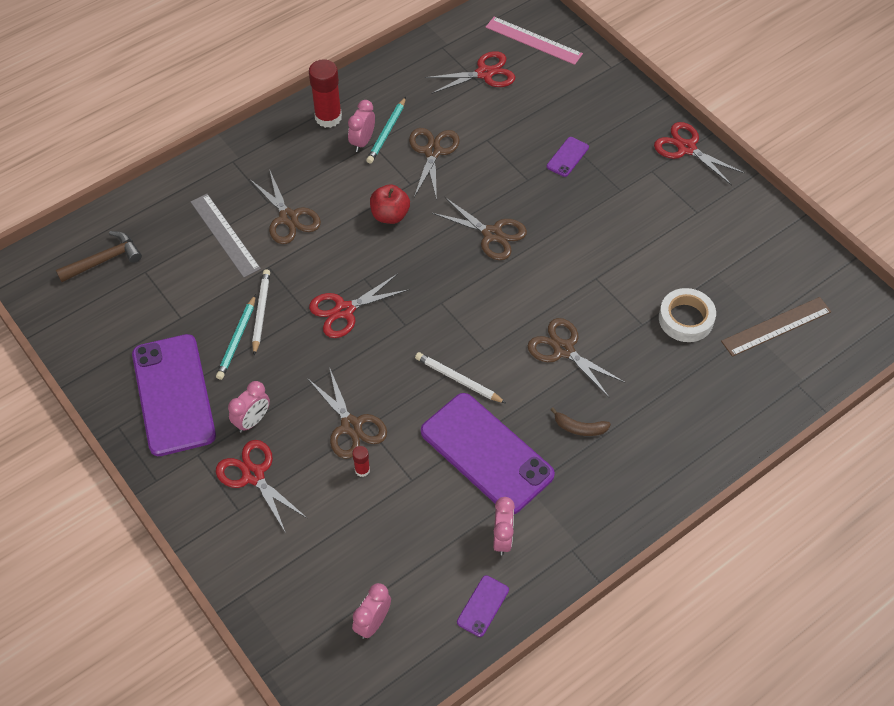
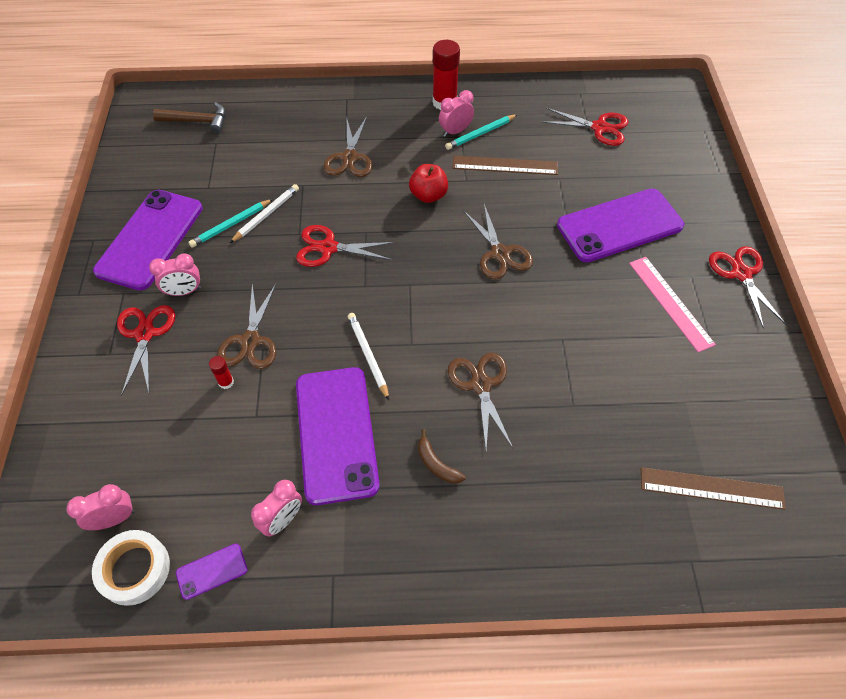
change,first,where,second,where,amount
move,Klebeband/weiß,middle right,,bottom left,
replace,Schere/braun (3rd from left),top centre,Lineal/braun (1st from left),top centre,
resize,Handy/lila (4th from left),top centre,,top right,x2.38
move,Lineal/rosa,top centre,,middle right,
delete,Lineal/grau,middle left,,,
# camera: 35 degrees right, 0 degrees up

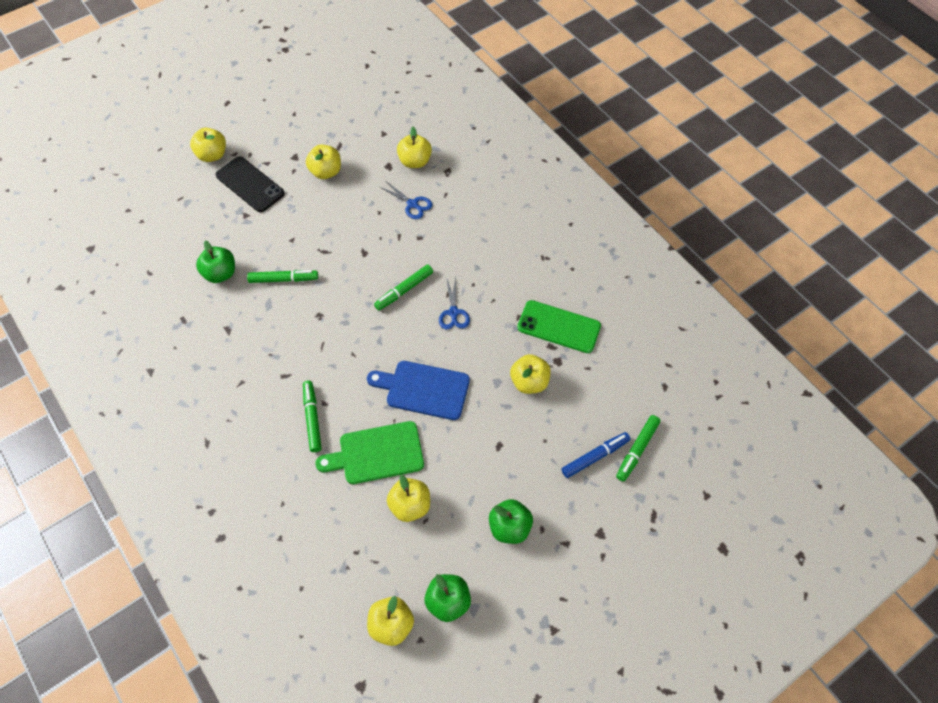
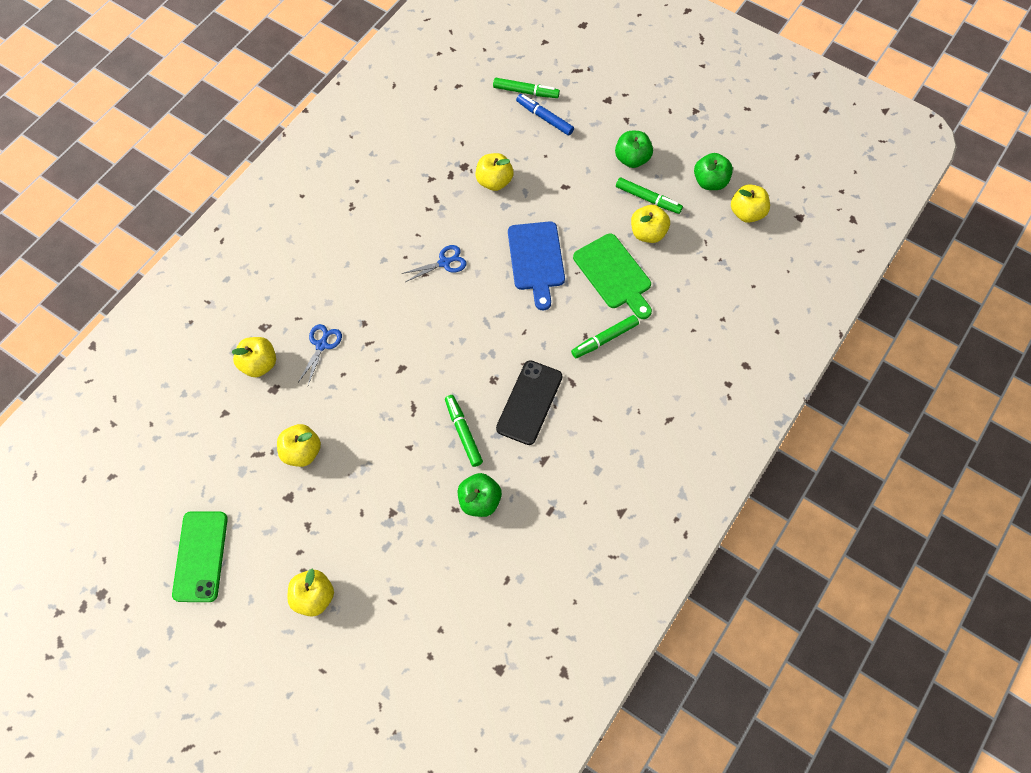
change,first,where,second,where,amount
move,Handy/grün,centre,,bottom left,
move,Handy/schwarz,top left,,centre,
move,Filzstift/grün (3rd from left in the first image),centre,Filzstift/grün (4th from left),top centre,
# camera: 110 degrees left, 5 degrees up

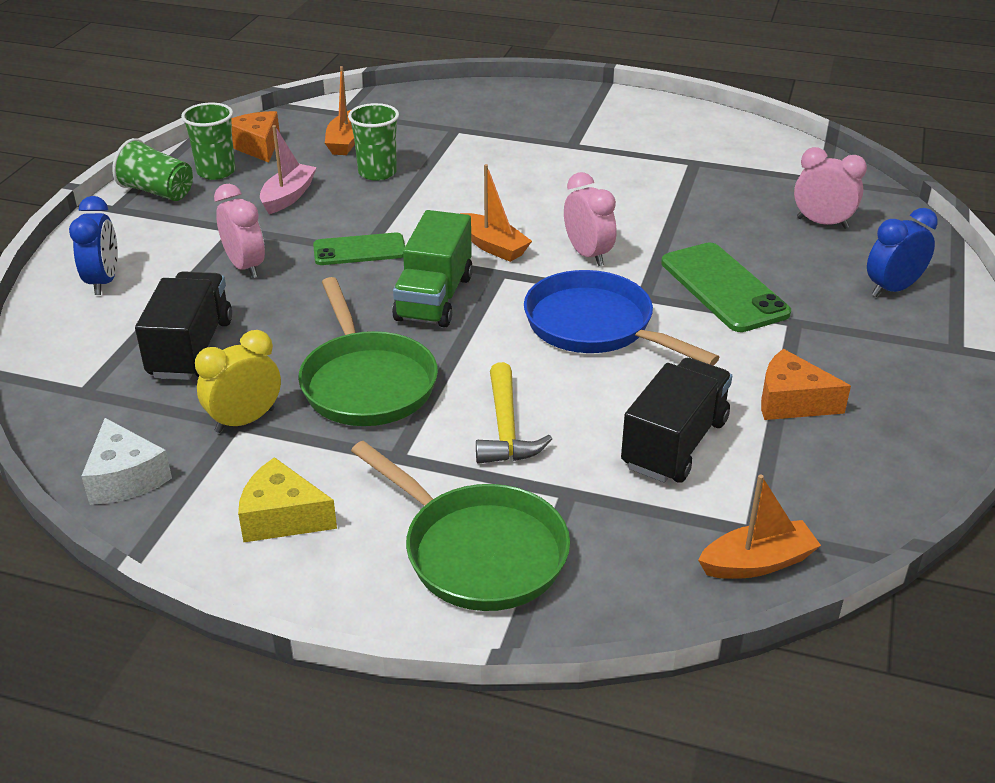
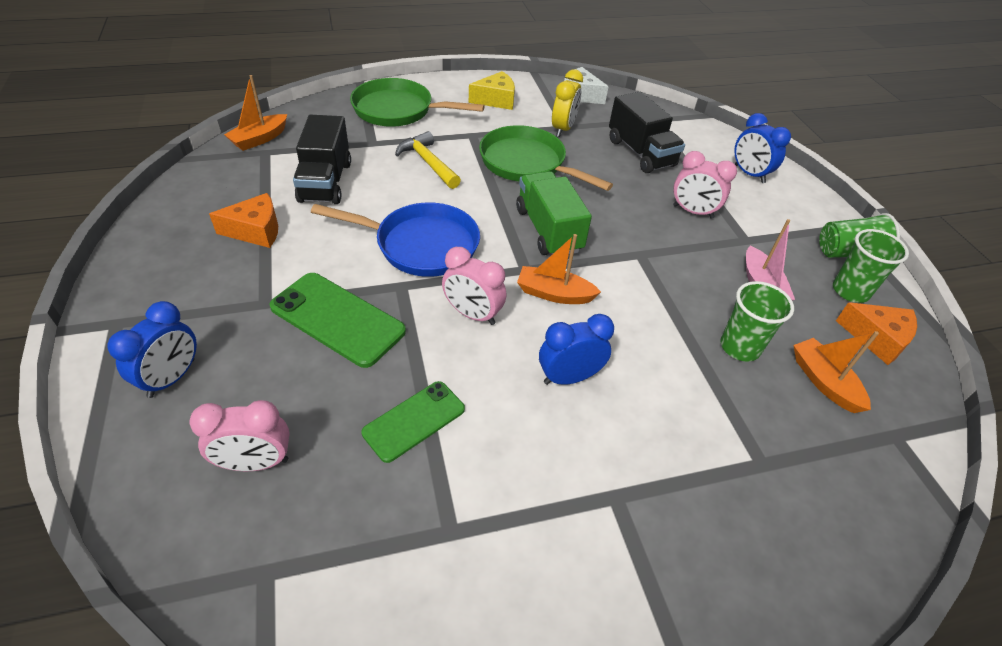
change,first,where,second,where,amount
move,Handy/grün (1st from left in the first image),top centre,Handy/grün (2nd from left),centre,
insert,,,Wecker/blau (2nd from left),centre,
# camera: 145 degrees right, 10 degrees up

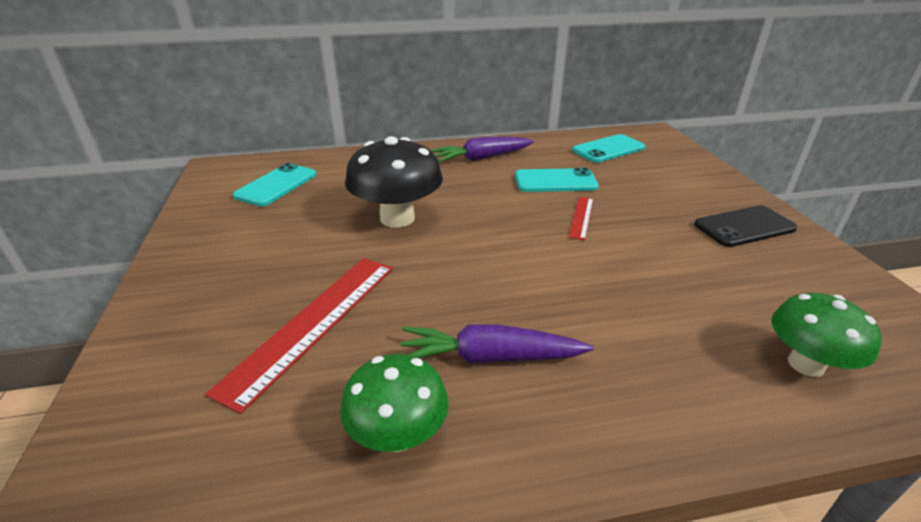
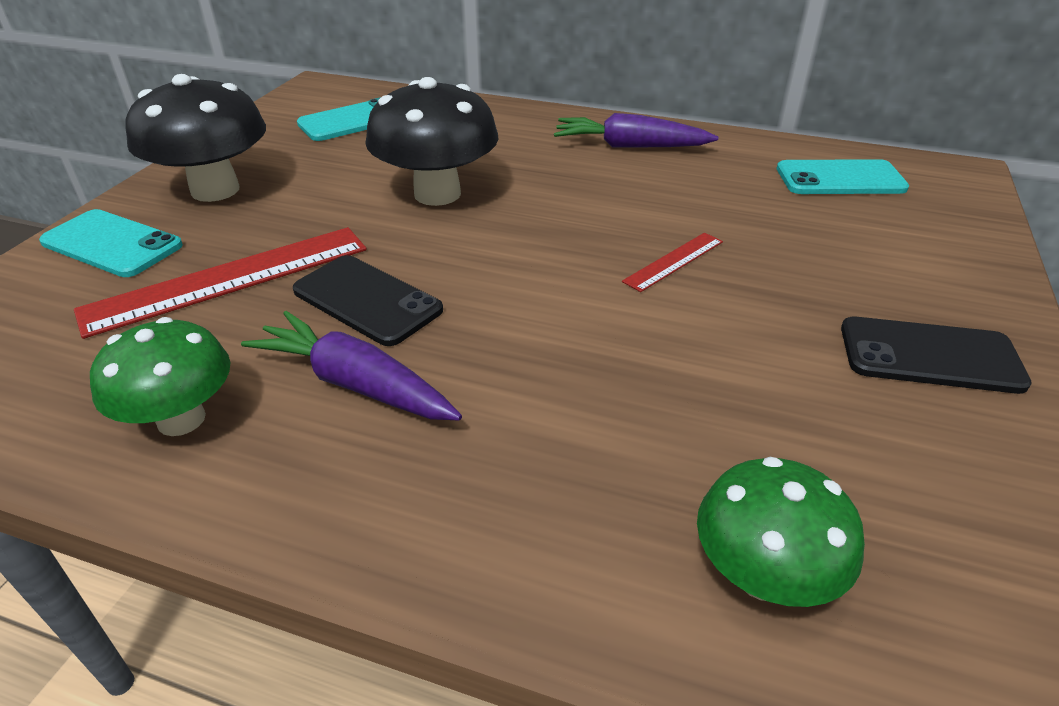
change,first,where,second,where,amount
move,Handy/türkis (2nd from left in the first image),centre,Handy/türkis (1st from left),middle left,
insert,,,Pilz/schwarz (1st from left),top left,
insert,,,Handy/schwarz (1st from left),centre,
# camera: 30 degrees right, 5 degrees up

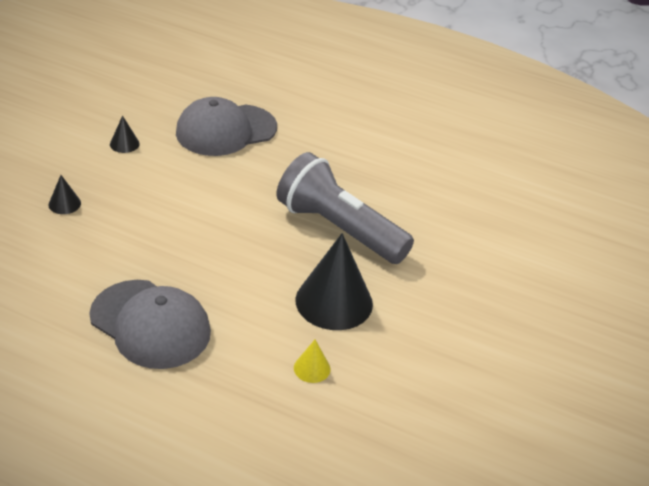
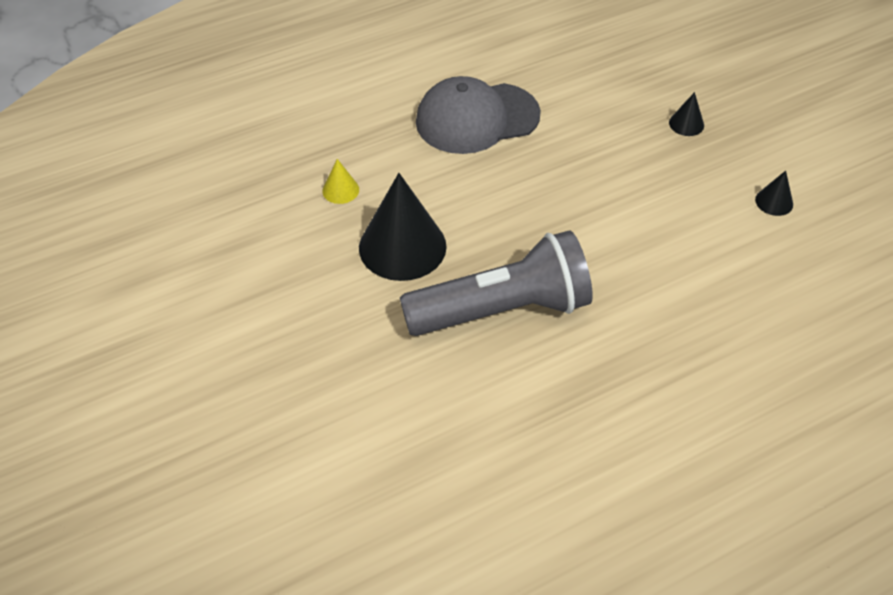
change,first,where,second,where,amount
delete,Kappe/grau (2nd from left),top centre,,,
# camera: 130 degrees right, 10 degrees up

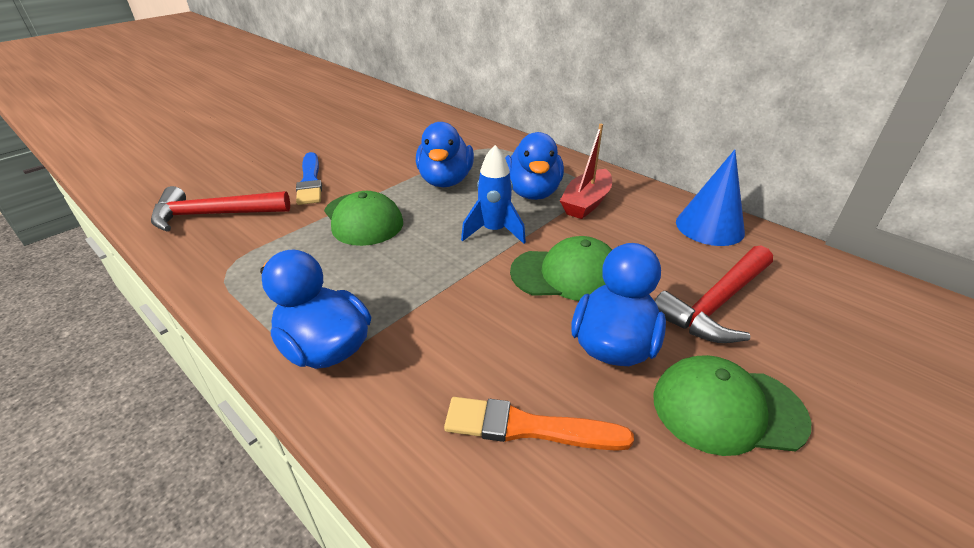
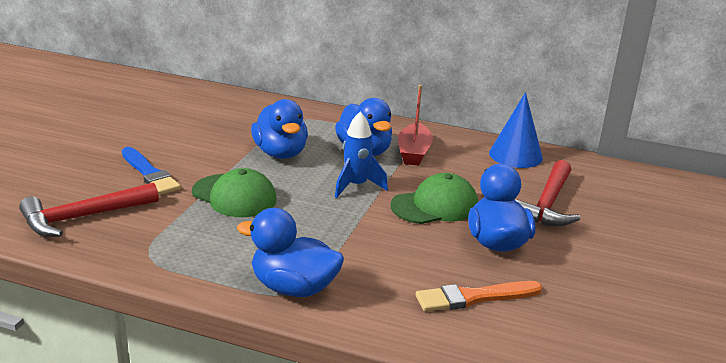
change,first,where,second,where,amount
delete,Kappe/grün (3rd from left),bottom right,,,
# camera: 25 degrees left, 10 degrees down

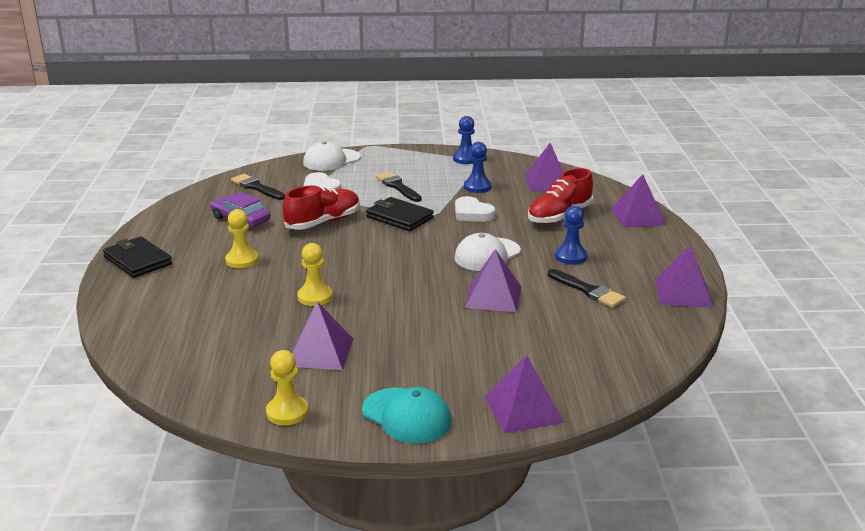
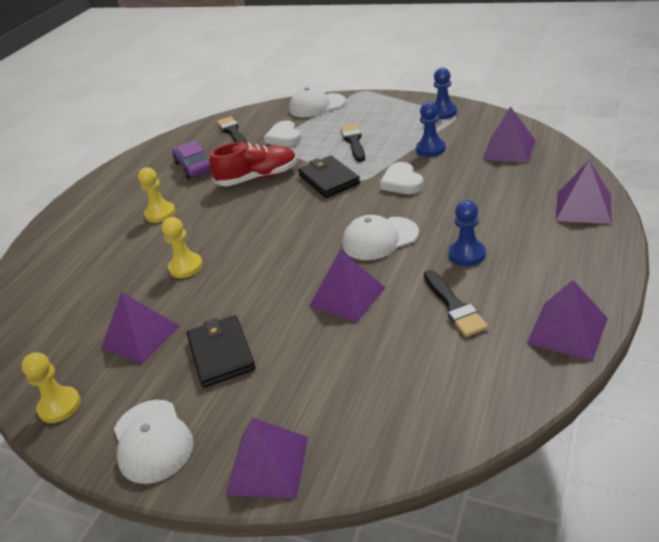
change,first,where,second,where,amount
recolor,Kappe/türkis,bottom centre,Kappe/weiß (1st from left),bottom left,
move,Geldbörse/schwarz (1st from left),middle left,,centre,
delete,Schuh/rot (2nd from left),centre,,,
# camera: 30 degrees right, 10 degrees up

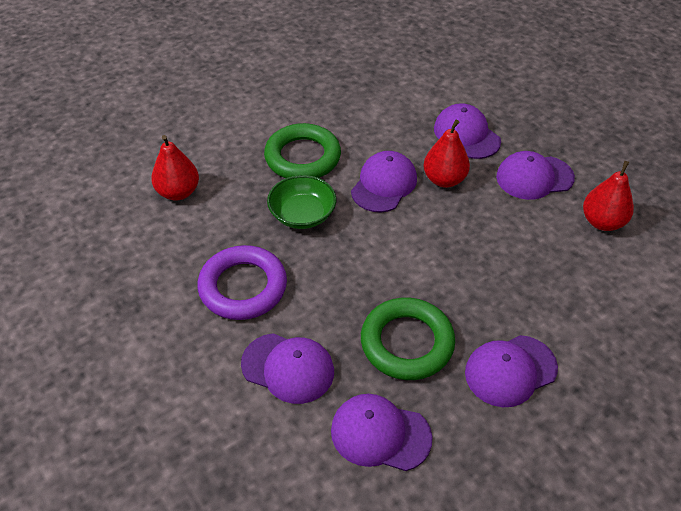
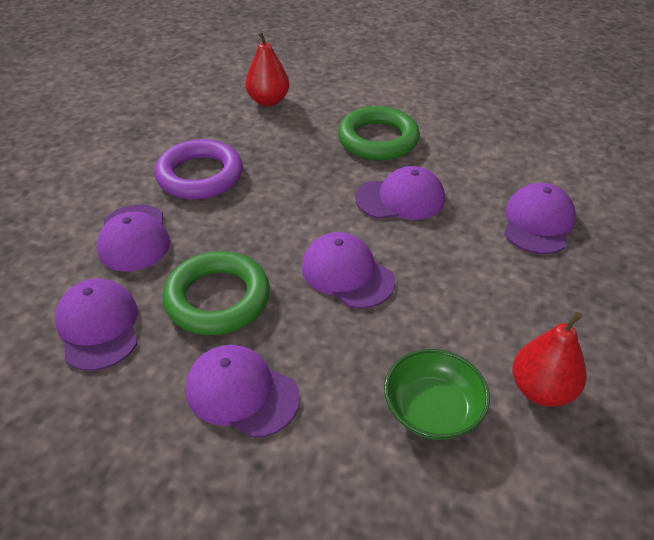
change,first,where,second,where,amount
move,Kappe/lila (6th from left in the first image),middle right,Kappe/lila (4th from left),centre,
move,Schüssel/grün,centre,,bottom right,
delete,Birne/rot (2nd from left),top centre,,,
# camera: 55 degrees right, 5 degrees down

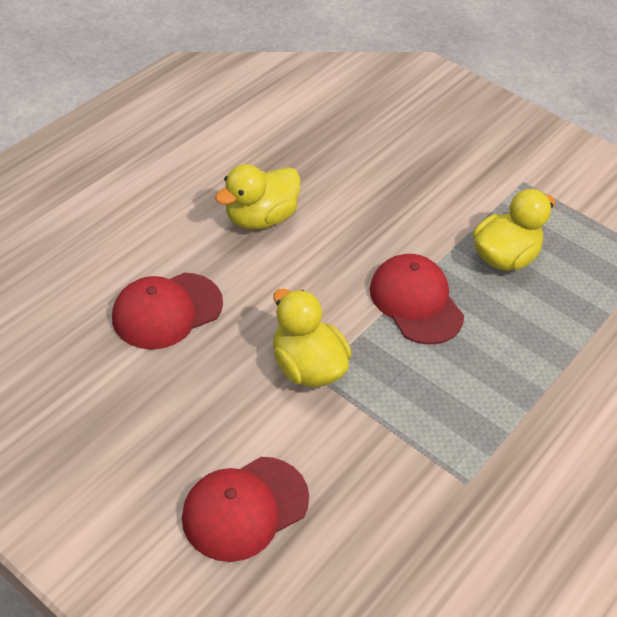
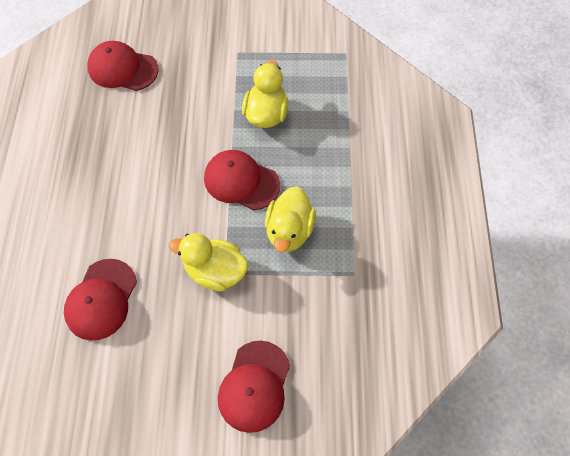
change,first,where,second,where,amount
insert,,,Kappe/rot (2nd from left),top left,
move,Ente/gelb (1st from left in the first image),top centre,Ente/gelb (3rd from left),centre,
# camera: 35 degrees left, 15 degrees up

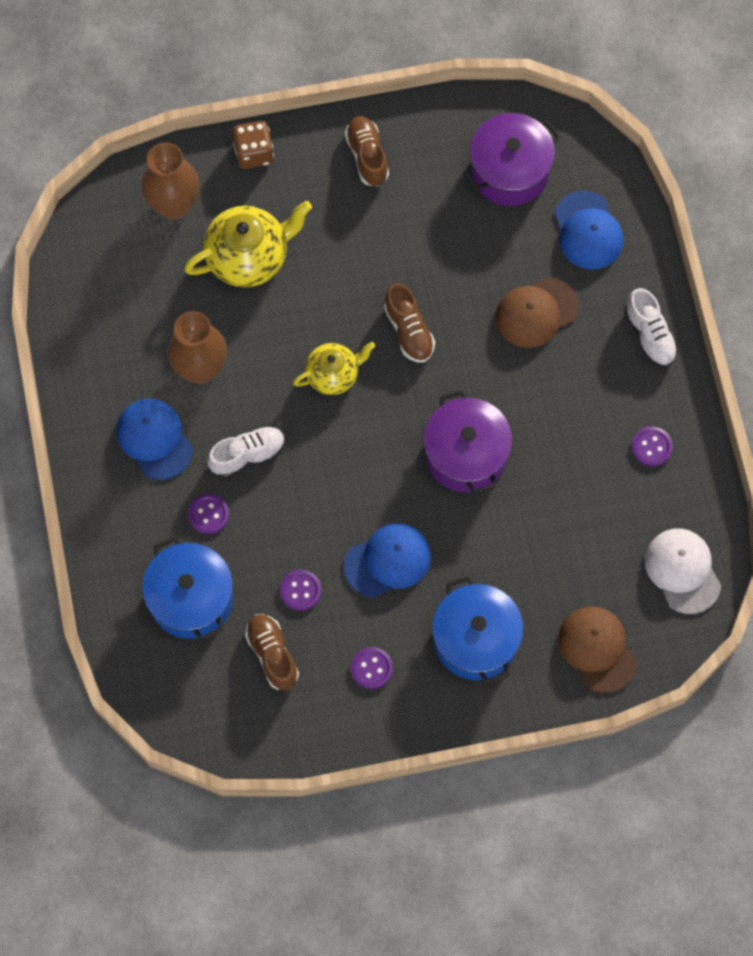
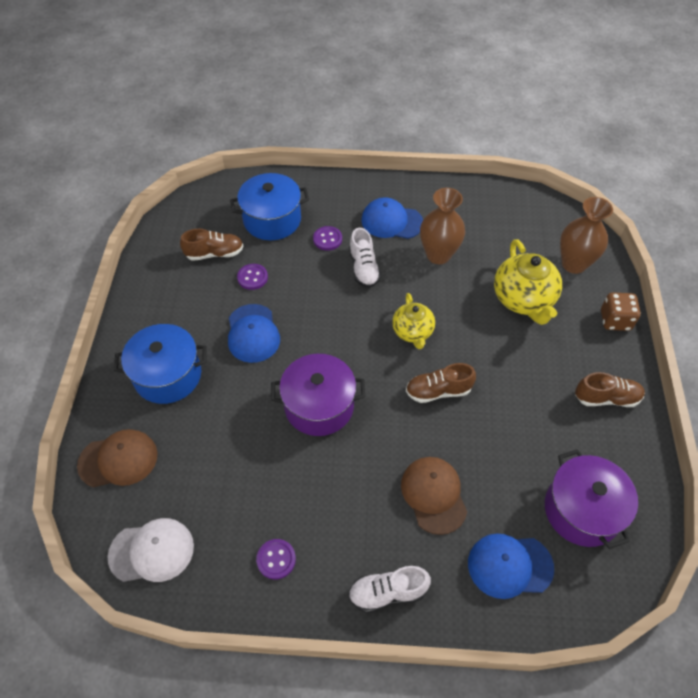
change,first,where,second,where,amount
rotate,Kappe/blau (1st from left in the first image),middle left,Kappe/blau (2nd from left),top centre,150 degrees counterclockwise
delete,Knopf/lila (3rd from left),bottom centre,,,
# camera: 105 degrees right, 15 degrees down

